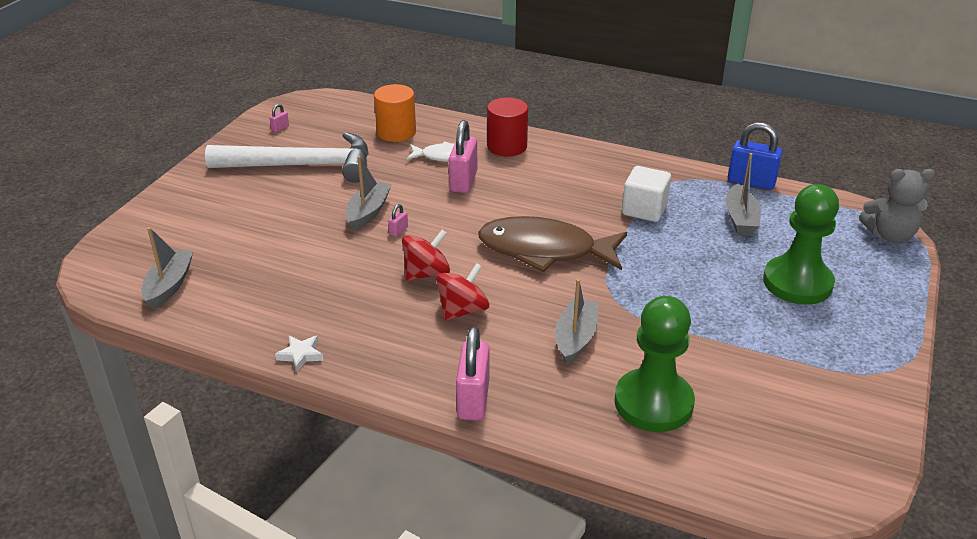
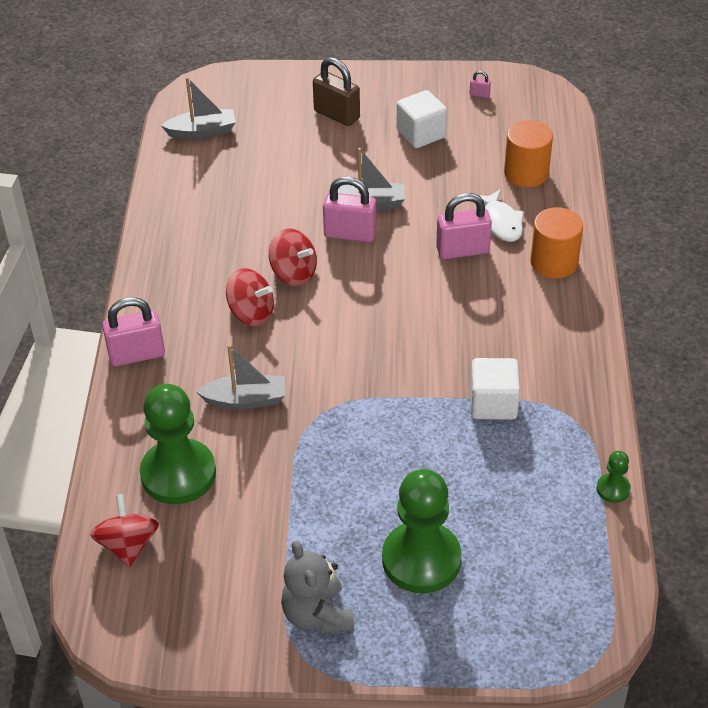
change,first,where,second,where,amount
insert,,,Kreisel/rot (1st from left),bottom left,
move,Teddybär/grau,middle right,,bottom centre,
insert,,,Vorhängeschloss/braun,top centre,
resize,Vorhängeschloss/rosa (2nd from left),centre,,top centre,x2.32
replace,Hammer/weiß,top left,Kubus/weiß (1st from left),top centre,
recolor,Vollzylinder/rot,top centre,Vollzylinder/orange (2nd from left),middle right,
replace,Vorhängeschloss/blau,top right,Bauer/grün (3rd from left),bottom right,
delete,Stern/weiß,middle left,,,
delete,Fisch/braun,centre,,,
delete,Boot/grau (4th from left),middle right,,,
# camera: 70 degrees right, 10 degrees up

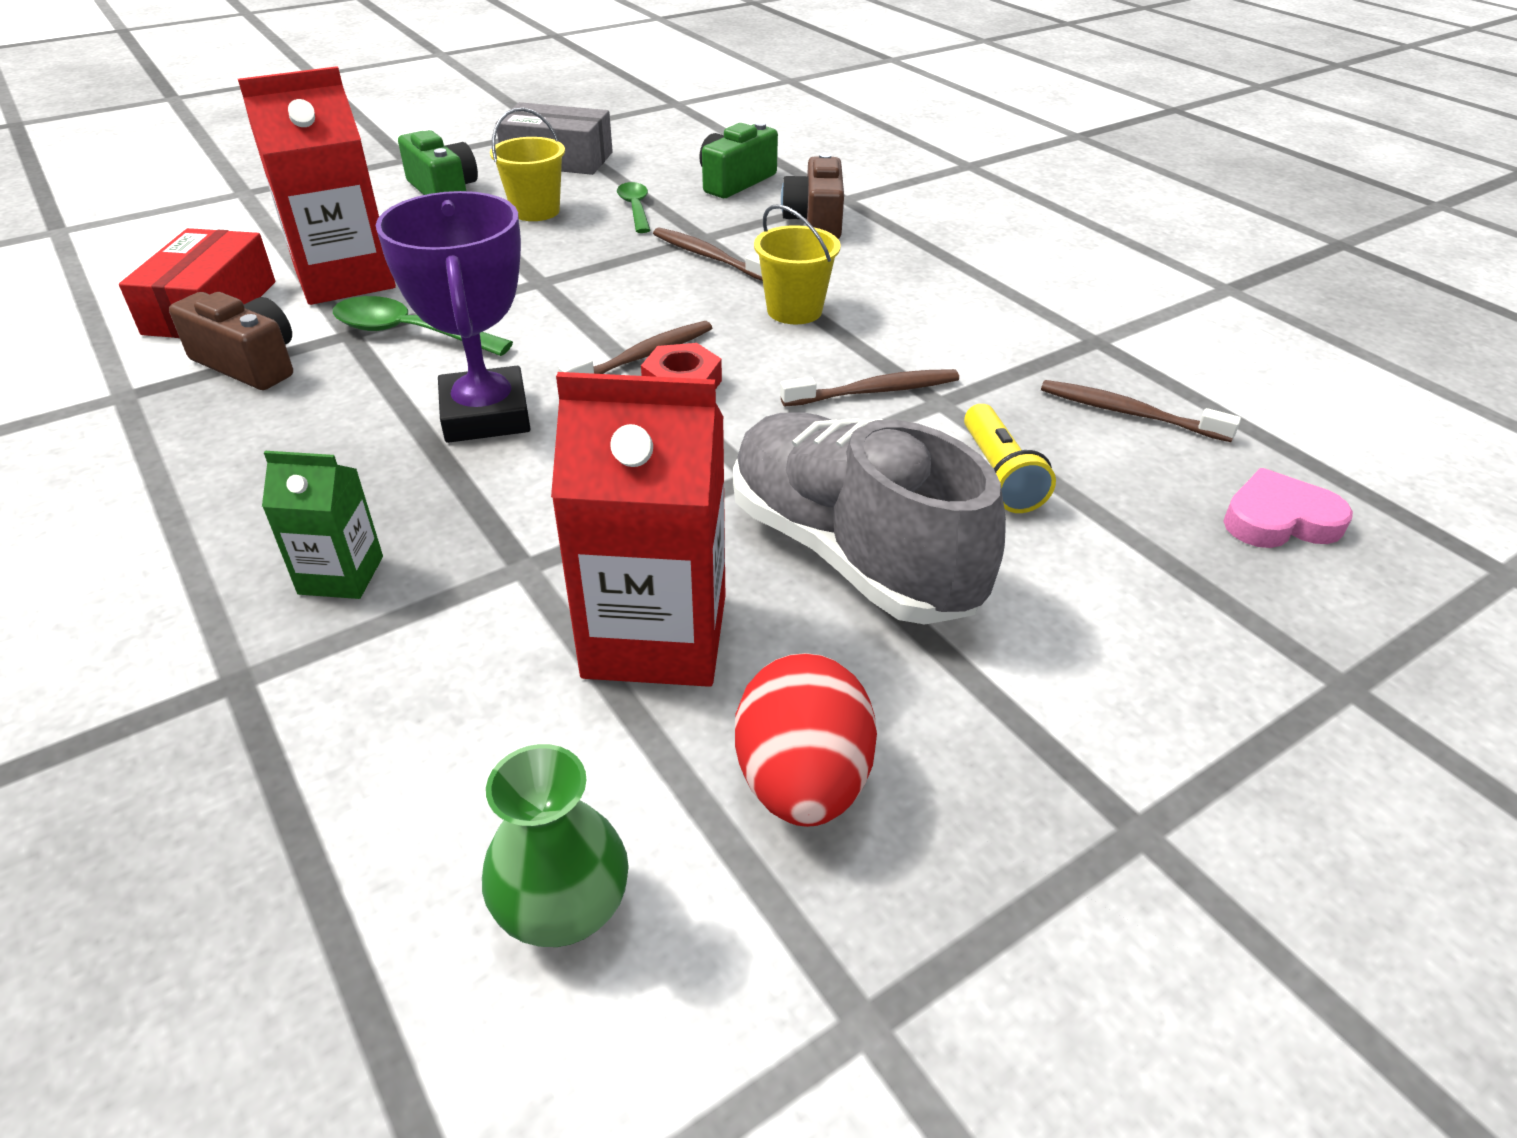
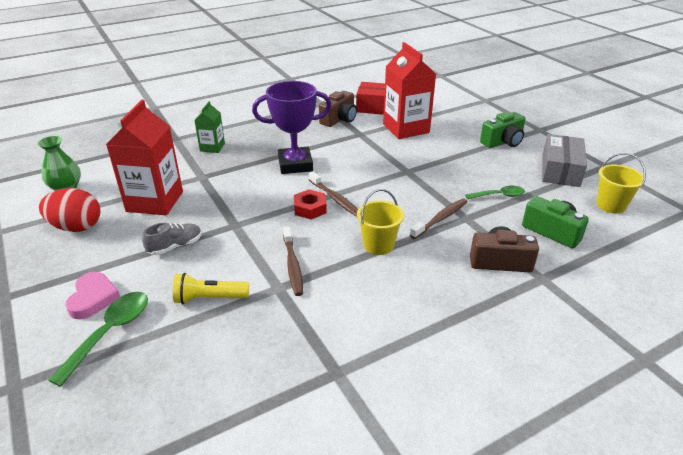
change,first,where,second,where,amount
move,Löffel/grün (1st from left),top left,,bottom left,
move,Herz/rosa,middle right,,middle left,
resize,Schuh/grau,centre,,middle left,x0.44
move,Eimer/gelb (1st from left in the first image),top centre,Eimer/gelb (2nd from left),middle right,
delete,Zahnbürste/braun (4th from left),middle right,,,
# camera: 95 degrees right, 5 degrees down

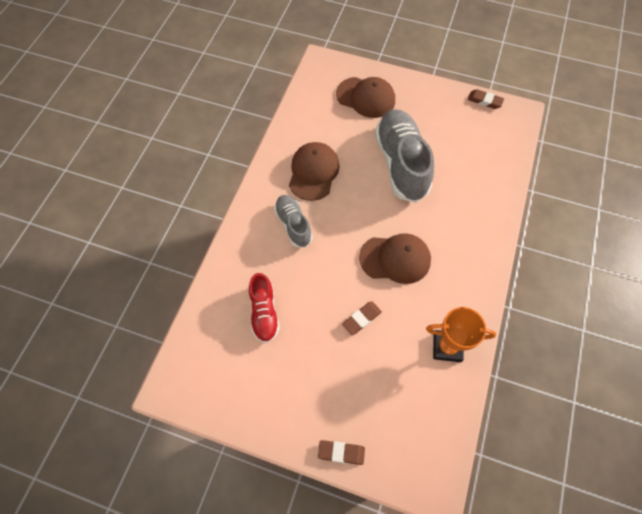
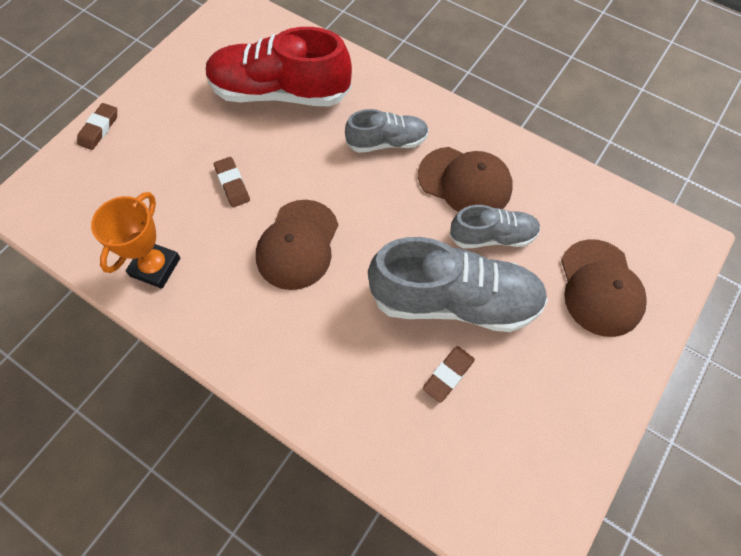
change,first,where,second,where,amount
resize,Schuh/rot,centre,,top centre,x1.82
move,Radiergummi/braun (3rd from left),top right,,bottom centre,
insert,,,Schuh/grau (3rd from left),middle right,
rotate,Kappe/braun (2nd from left in the first image),top centre,Kappe/braun (3rd from left),middle right,45 degrees counterclockwise
# camera: 105 degrees right, 0 degrees up

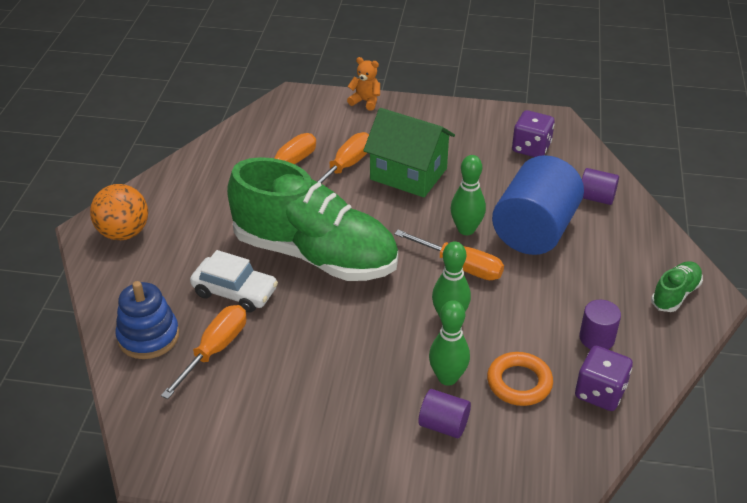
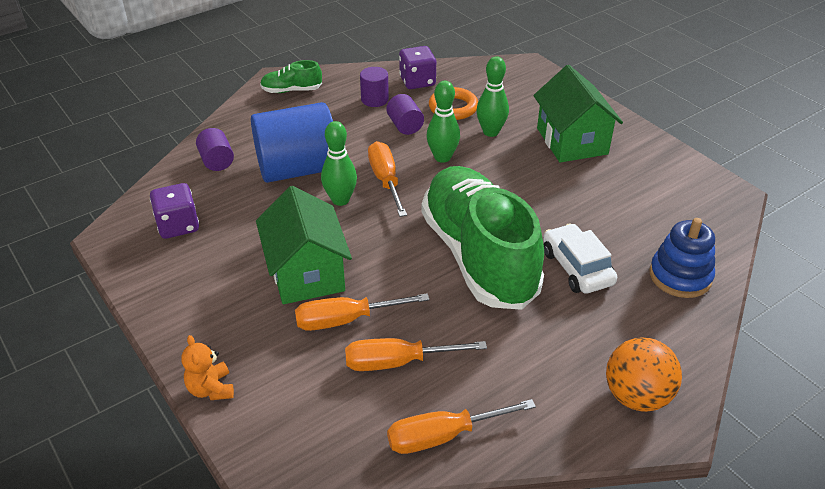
change,first,where,second,where,amount
move,Vollzylinder/lila (1st from left in the first image),bottom centre,Vollzylinder/lila (3rd from left),top centre,
move,Schraubenzieher/orange (1st from left in the first image),bottom left,Schraubenzieher/orange (4th from left),bottom centre,
insert,,,Haus/grün (2nd from left),top right,
# camera: 135 degrees left, 0 degrees up

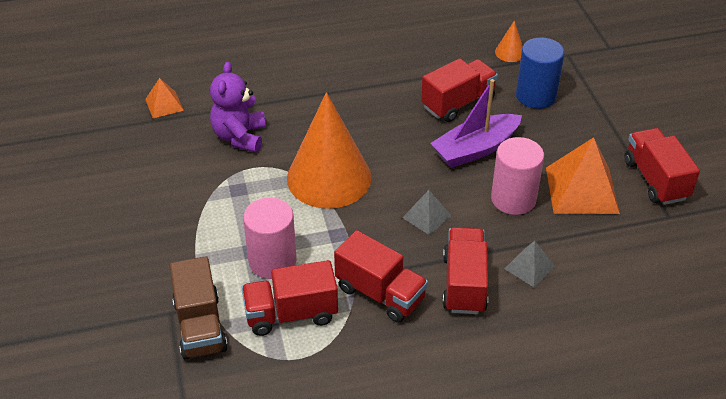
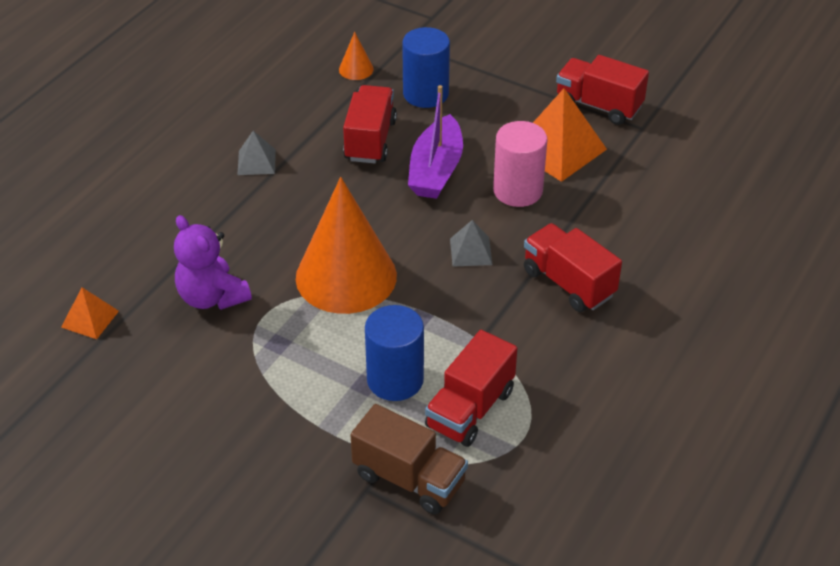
change,first,where,second,where,amount
move,Pyramide/grau (2nd from left in the first image),middle right,Pyramide/grau (1st from left),top left,
recolor,Vollzylinder/rosa (1st from left),centre,Vollzylinder/blau (1st from left),centre,
delete,Lastwagen/rot (2nd from left),bottom centre,,,
# camera: 45 degrees left, 0 degrees up

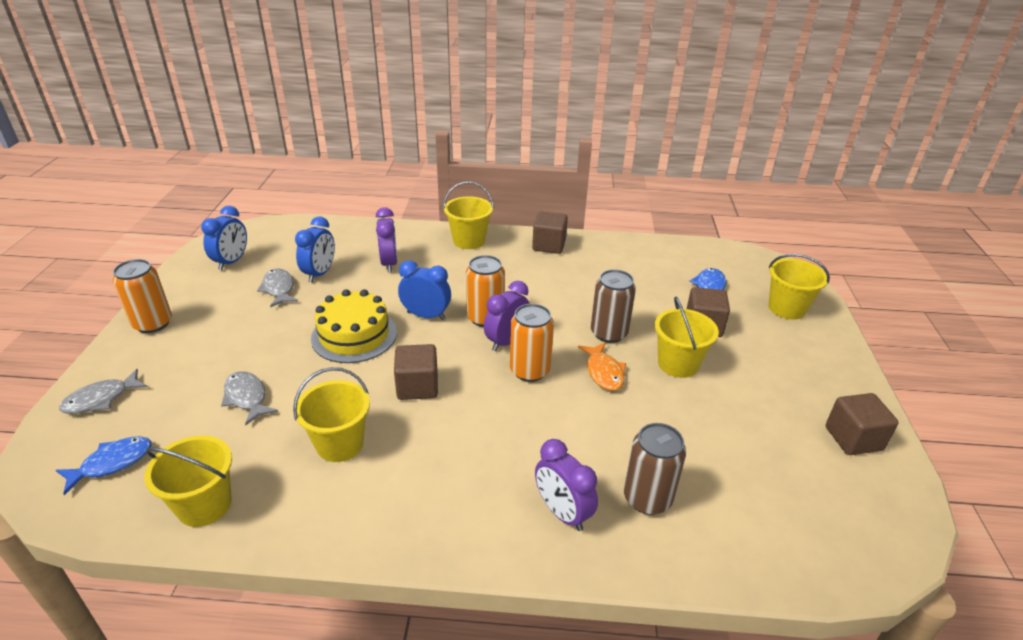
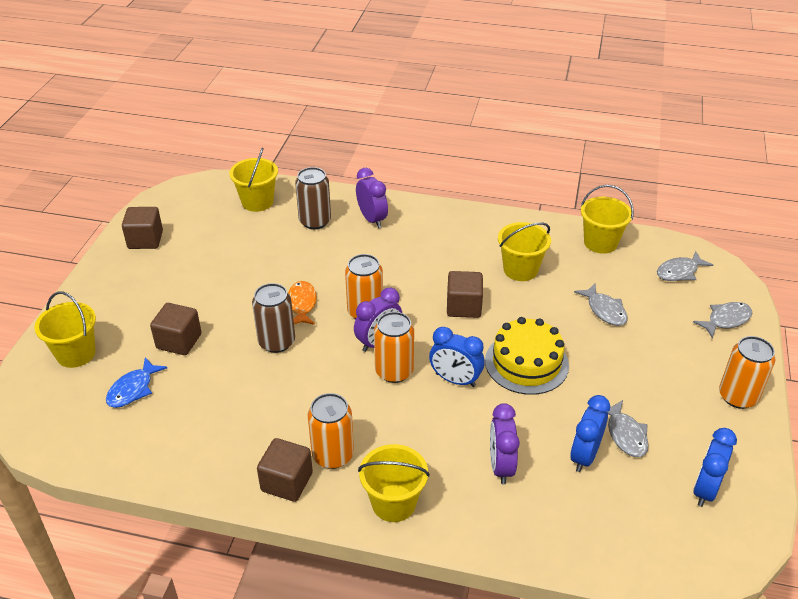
change,first,where,second,where,amount
move,Eimer/gelb (4th from left in the first image),middle right,Eimer/gelb (2nd from left),top left,
insert,,,Dose/orange (1st from left),bottom centre,
recolor,Fisch/blau (1st from left),bottom left,Fisch/grau (3rd from left),middle right,
# camera: 170 degrees left, 5 degrees up

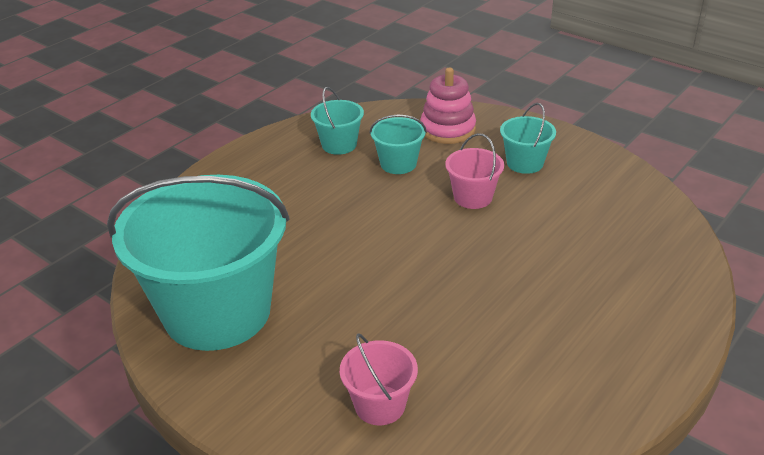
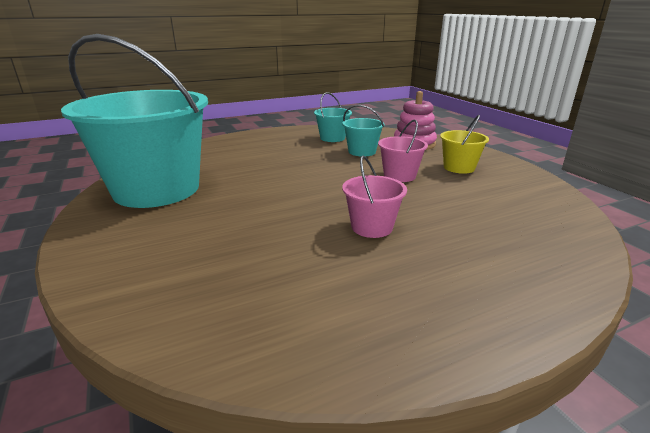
change,first,where,second,where,amount
move,Eimer/rosa (1st from left),bottom centre,,centre,
recolor,Eimer/türkis (4th from left),top right,Eimer/gelb,top right,
# camera: 25 degrees right, 10 degrees down

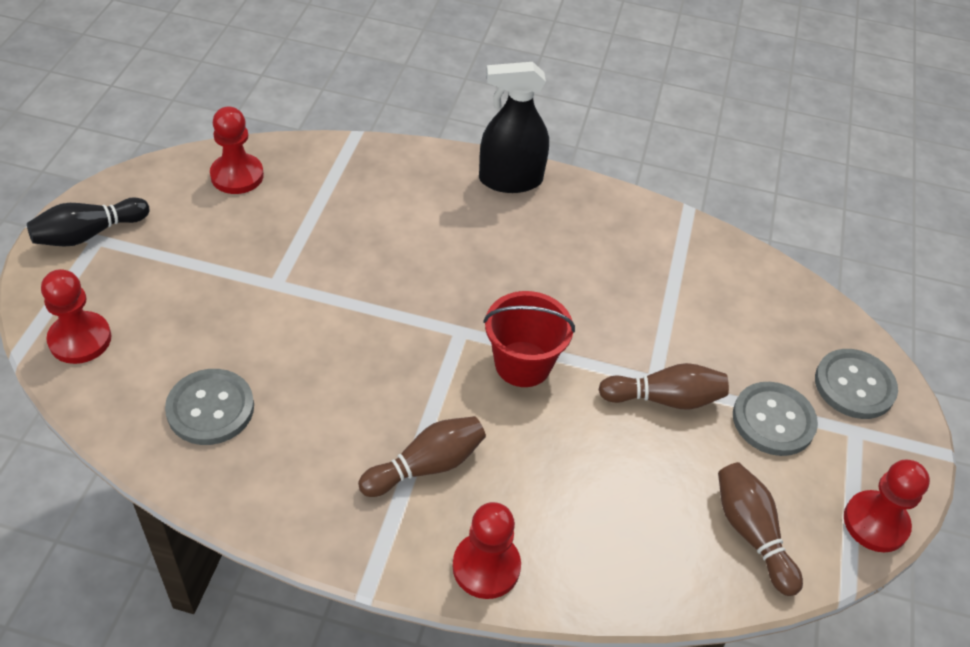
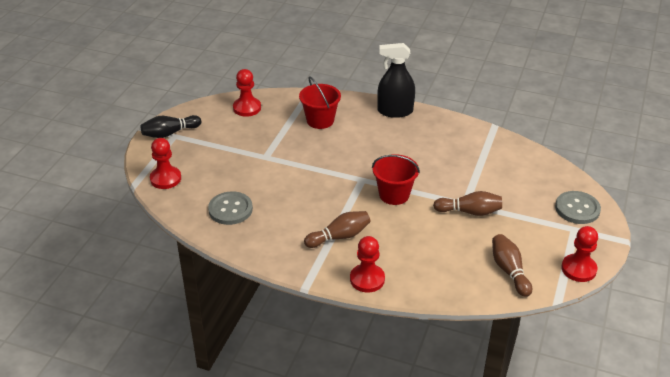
change,first,where,second,where,amount
insert,,,Eimer/rot (1st from left),top centre,
delete,Knopf/grau (2nd from left),middle right,,,
# camera: 10 degrees right, 10 degrees down

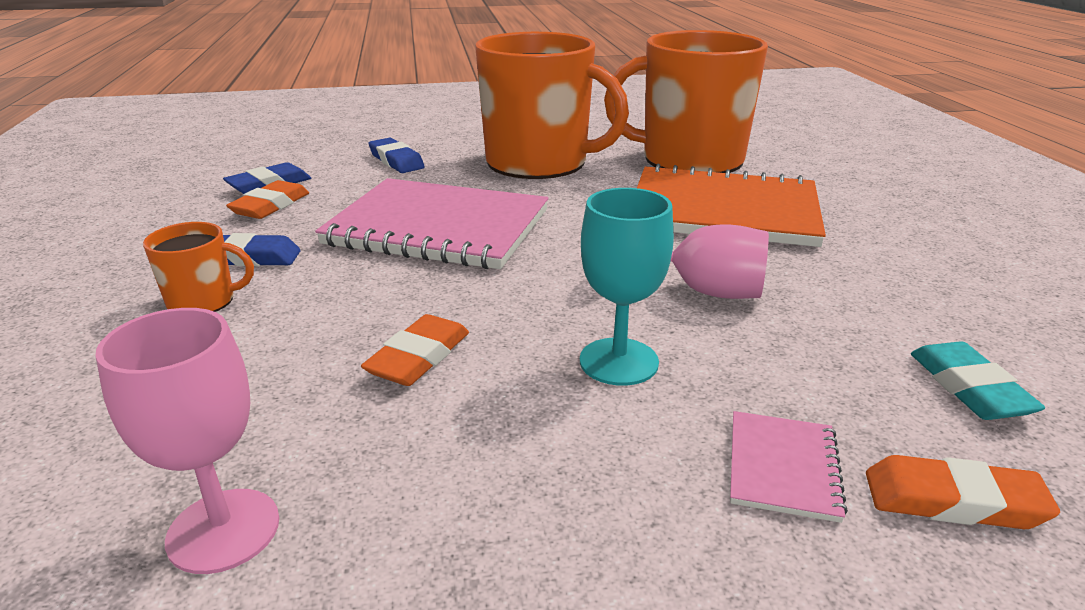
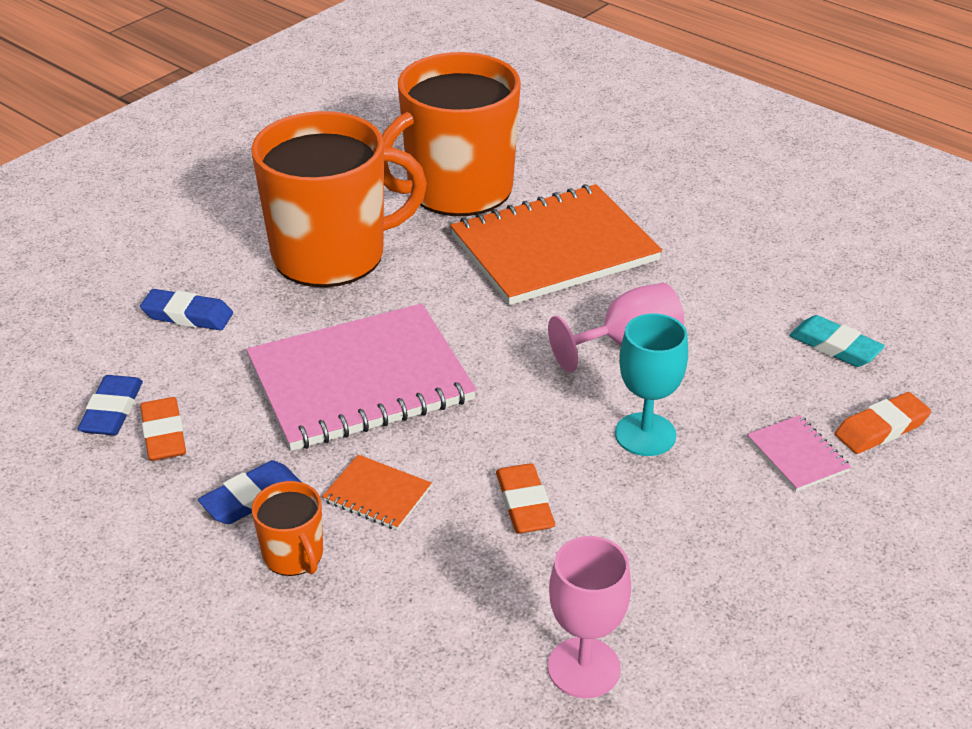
change,first,where,second,where,amount
rotate,Tasse/orange (1st from left),middle left,,bottom left,105 degrees clockwise
insert,,,Notizbuch/orange (1st from left),bottom centre,
# camera: 40 degrees left, 10 degrees up

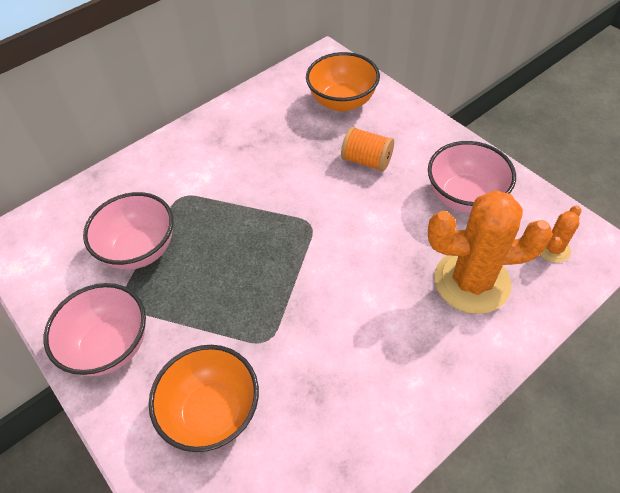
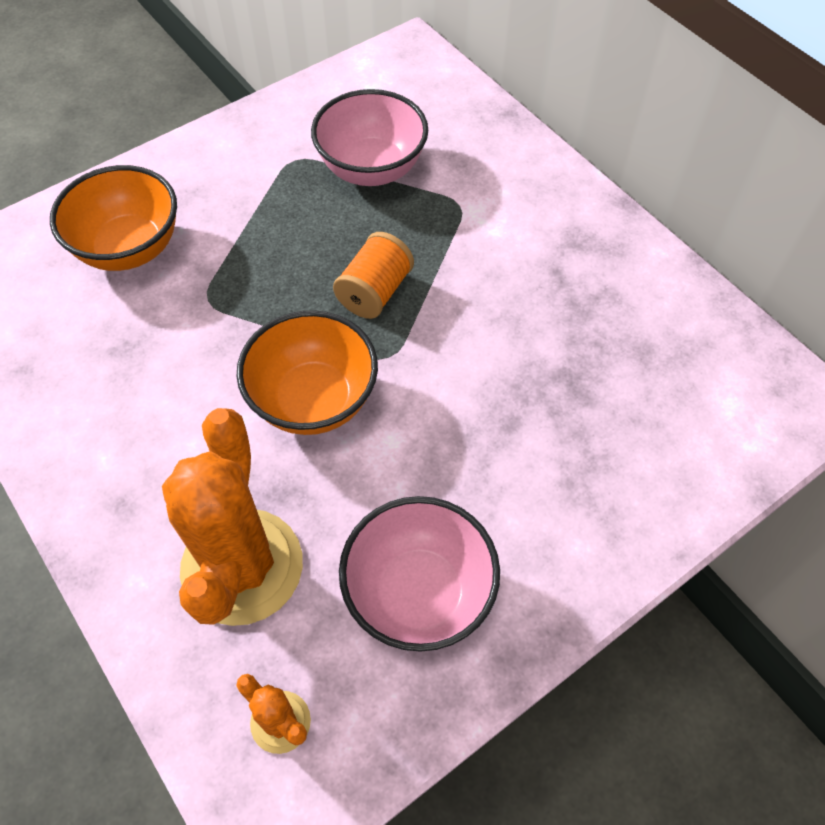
change,first,where,second,where,amount
move,Schüssel/orange (2nd from left),top centre,,centre,
move,Garnrolle/orange,top centre,,centre,
delete,Schüssel/rosa (1st from left),bottom left,,,
# camera: 90 degrees right, 5 degrees up

